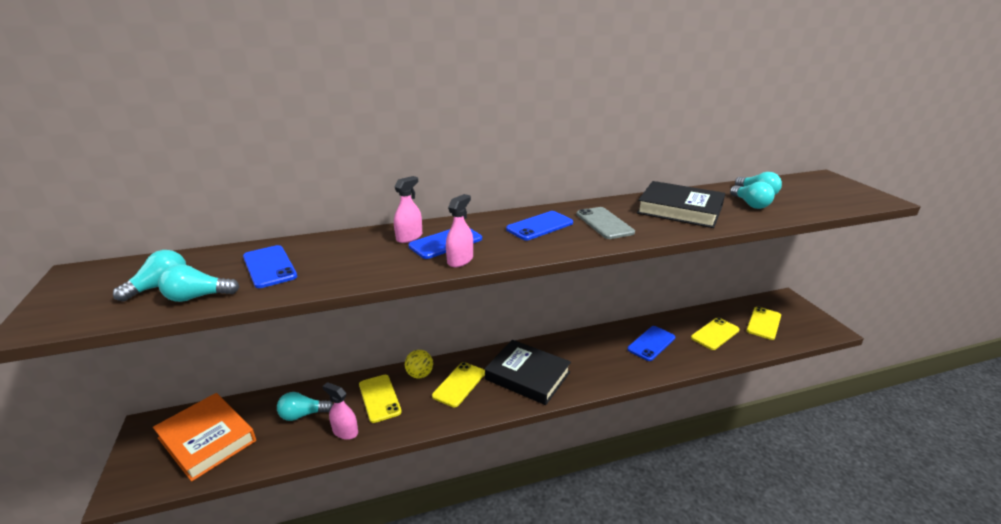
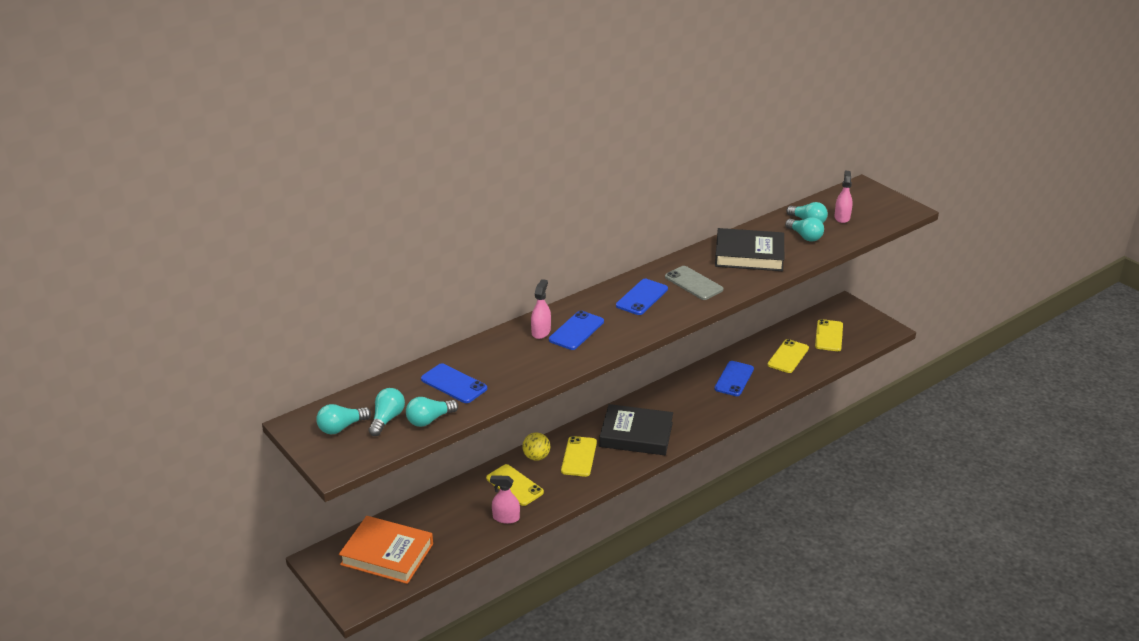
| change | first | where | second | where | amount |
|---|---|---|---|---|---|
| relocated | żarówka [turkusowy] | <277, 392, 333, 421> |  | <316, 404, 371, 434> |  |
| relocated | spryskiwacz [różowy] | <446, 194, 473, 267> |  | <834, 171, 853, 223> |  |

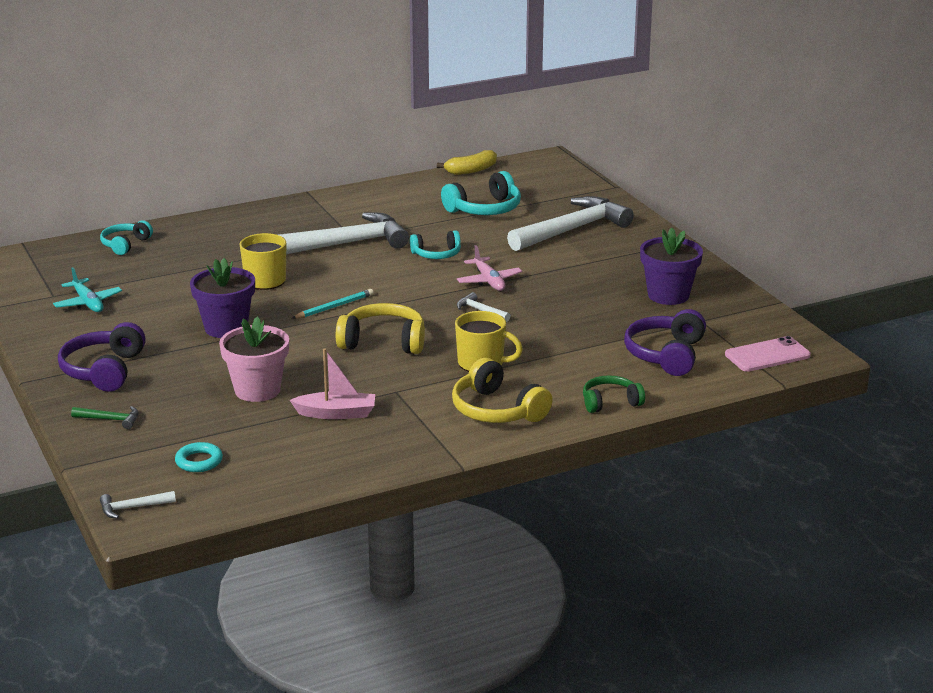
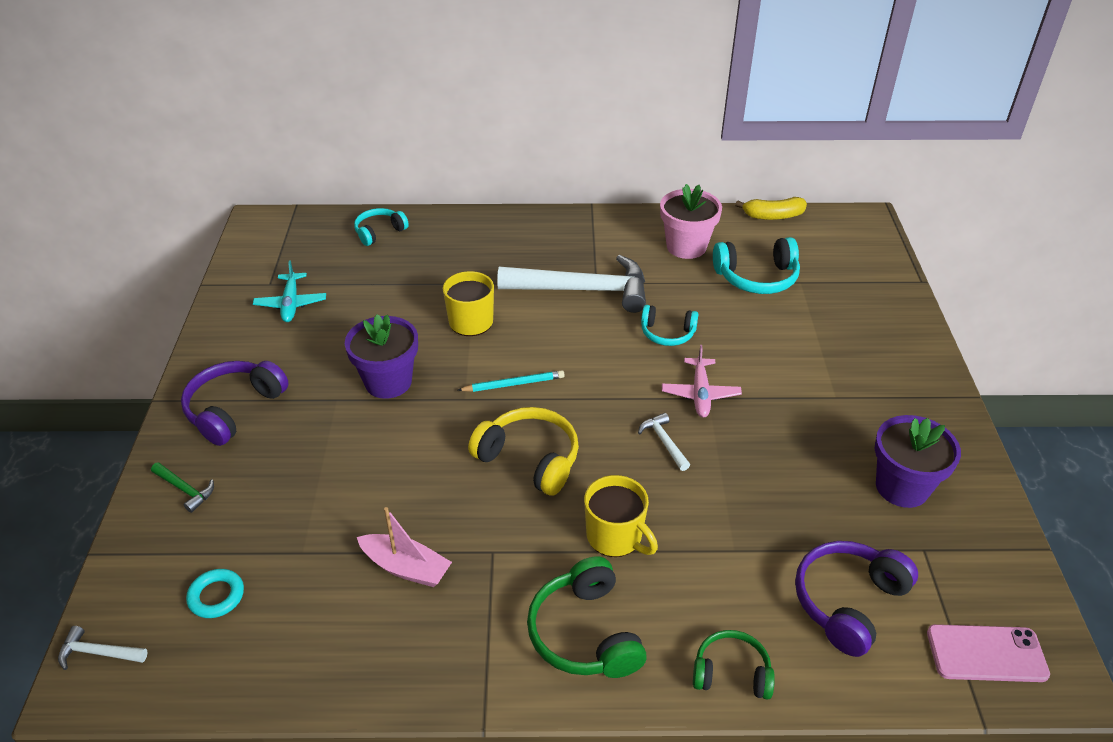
| change | first | where | second | where | amount |
|---|---|---|---|---|---|
| relocated | doniczka [różowy] | <219, 316, 289, 402> |  | <660, 184, 722, 259> |  |
| colour | słuchawki [żółty] | <452, 358, 552, 423> | słuchawki [zielony] | <527, 556, 647, 678> |  |
| missing | młotek [biały] | <507, 196, 634, 251> |  |  |  |

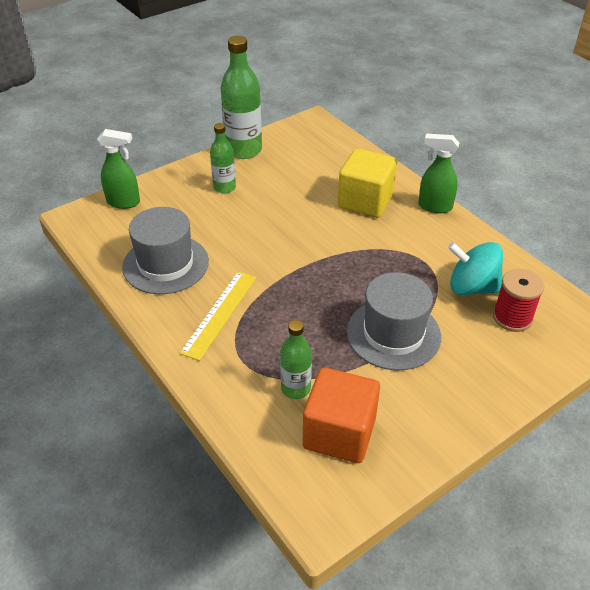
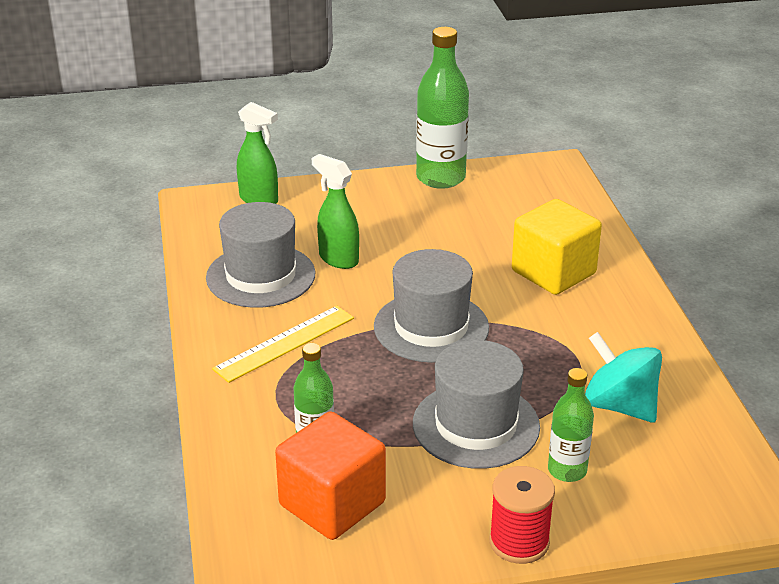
| change | first | where | second | where | amount |
|---|---|---|---|---|---|
| relocated | butelka [zielony] | <210, 123, 236, 194> |  | <548, 368, 594, 482> |  |
| relocated | spryskiwacz [zielony] | <418, 134, 459, 213> |  | <312, 154, 359, 269> |  |
| relocated | szpulka [czerwony] | <493, 269, 544, 332> |  | <489, 466, 555, 564> |  |
| appeared |  |  | kapelusz [szary] | <374, 249, 489, 363> |  |

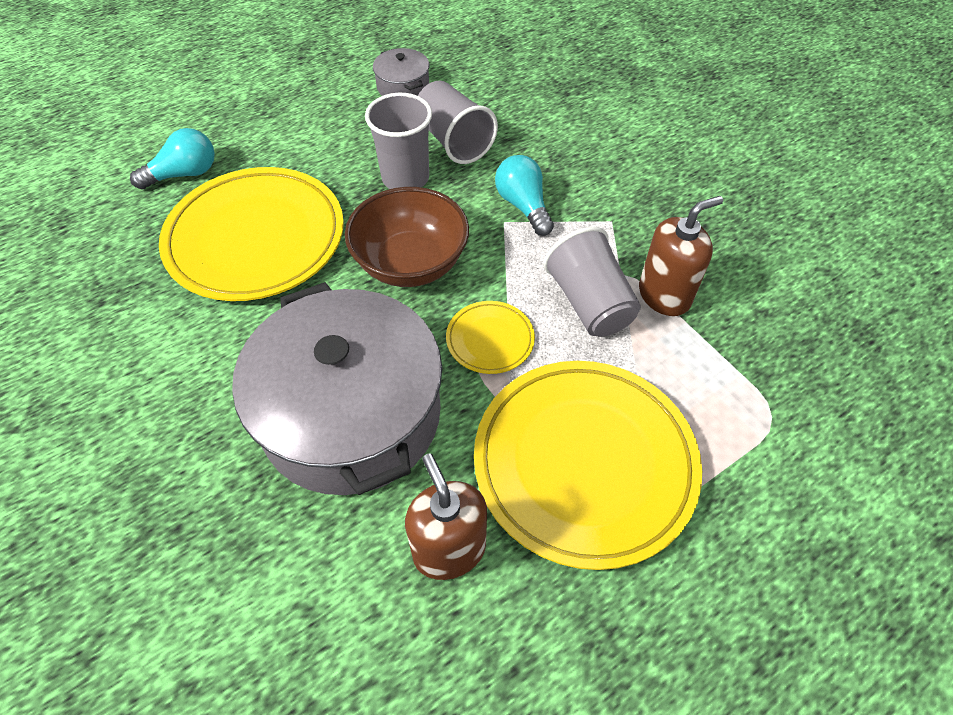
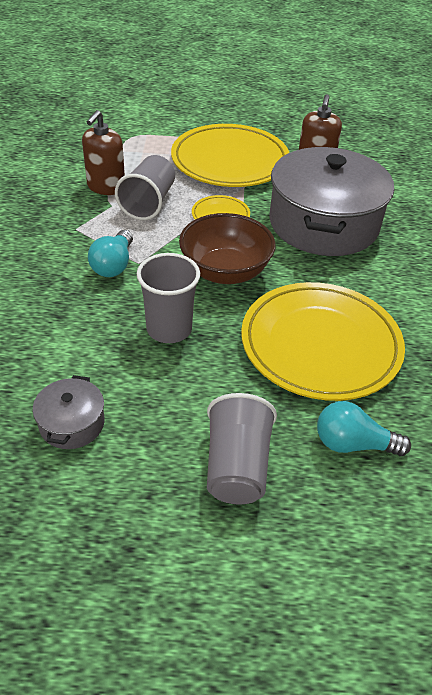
| change | first | where | second | where | amount |
|---|---|---|---|---|---|
| relocated | szklanka [szary] | <418, 81, 498, 164> |  | <207, 393, 277, 504> |  |
| spun | dozownik mydła [brązowy] | <639, 196, 723, 316> |  | <82, 110, 125, 195> | 75 degrees counterclockwise |

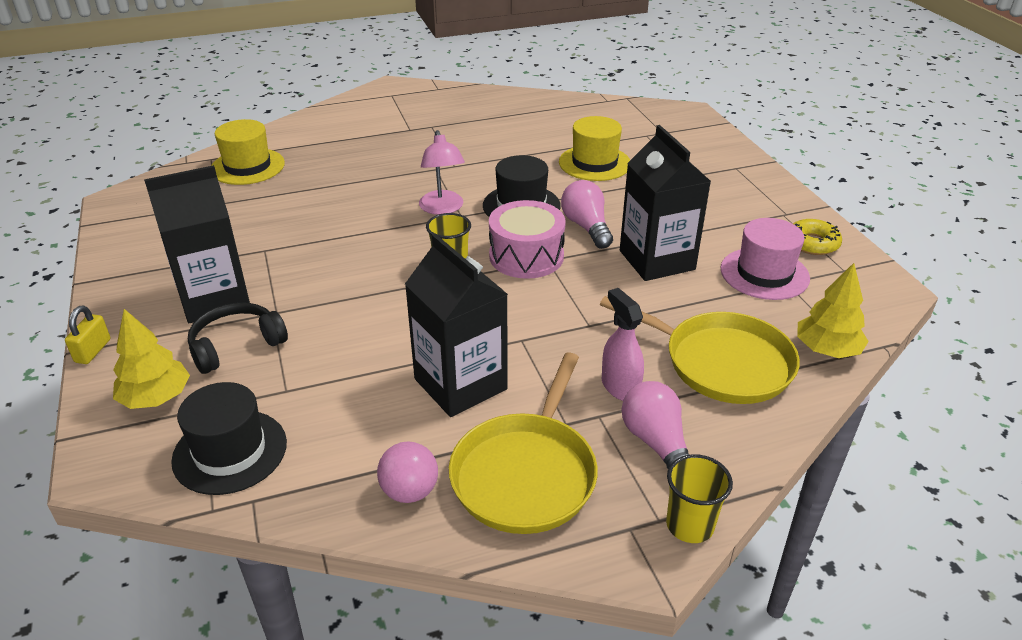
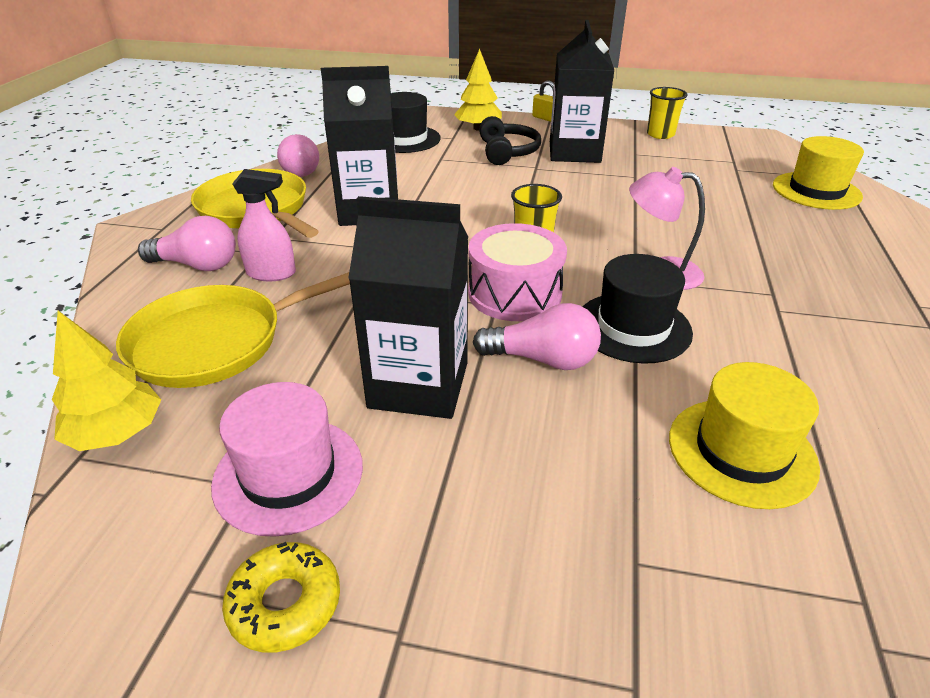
| change | first | where | second | where | amount |
|---|---|---|---|---|---|
| relocated | szklanka [żółty] | <666, 454, 733, 543> |  | <647, 87, 688, 139> |  |

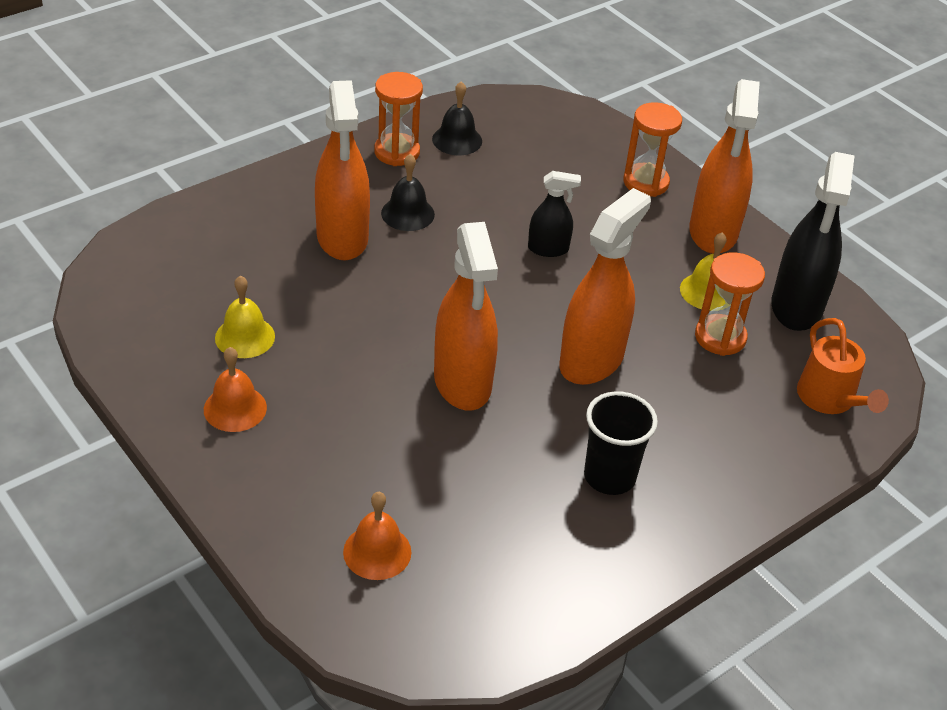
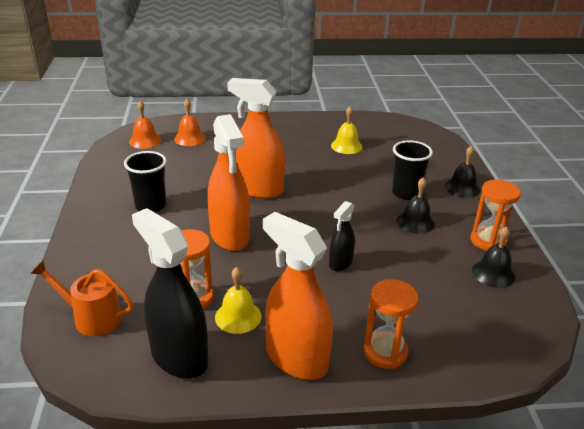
| change | first | where | second | where | amount |
|---|---|---|---|---|---|
| relocated | dzwonek [pomarańczowy] | <204, 347, 267, 432> |  | <129, 101, 161, 149> |  |
| exchanged | spryskiwacz [pomarańczowy] | <315, 80, 370, 260> | szklanka [czarny] | <392, 140, 433, 200> |  |
| appeared |  |  | dzwonek [czarny] | <445, 145, 480, 198> |  |

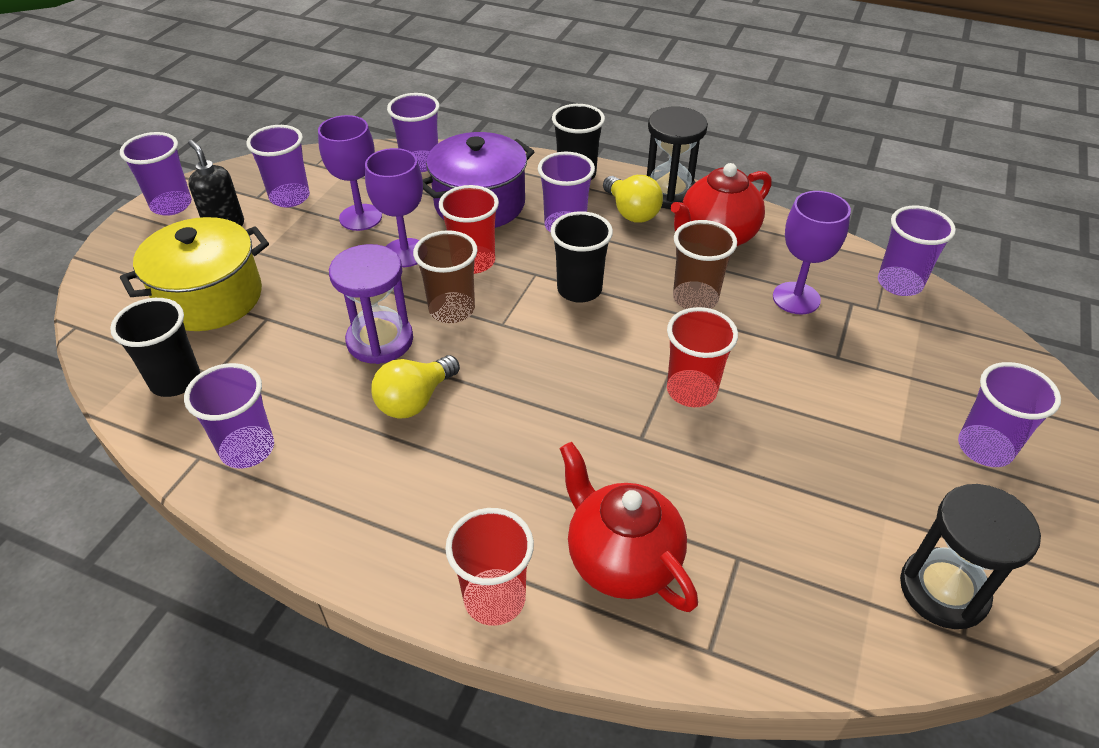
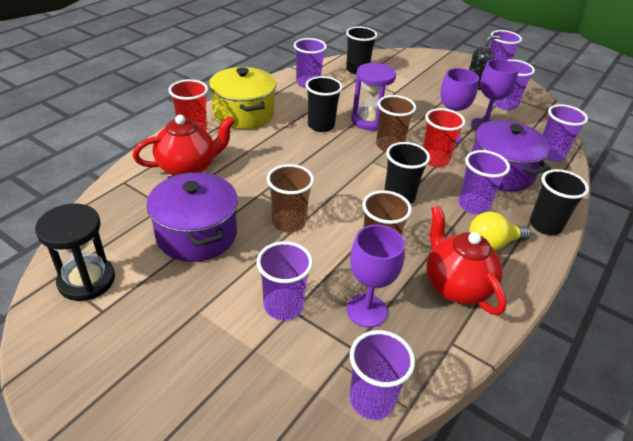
| change | first | where | second | where | amount |
|---|---|---|---|---|---|
| relocated | garnek [żółty] | <120, 217, 269, 331> |  | <209, 67, 276, 129> |  |
| exchanged | żarówka [żółty] | <371, 355, 460, 418> | szklanka [czarny] | <305, 76, 343, 132> |  |
| missing | klepsydra [czarny] | <647, 106, 708, 209> |  |  |  |
| colour | szklanka [czerwony] | <667, 307, 738, 407> | szklanka [brązowy] | <267, 164, 314, 233> |  |
| relocated | szklanka [fioletowy] | <958, 362, 1061, 467> |  | <256, 241, 313, 320> |  |
| appeared |  |  | garnek [fioletowy] | <146, 172, 238, 262> |  |

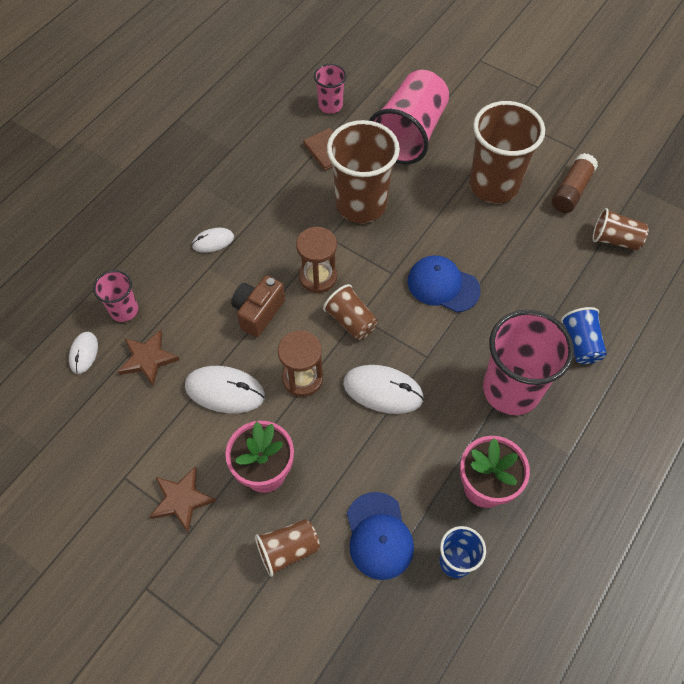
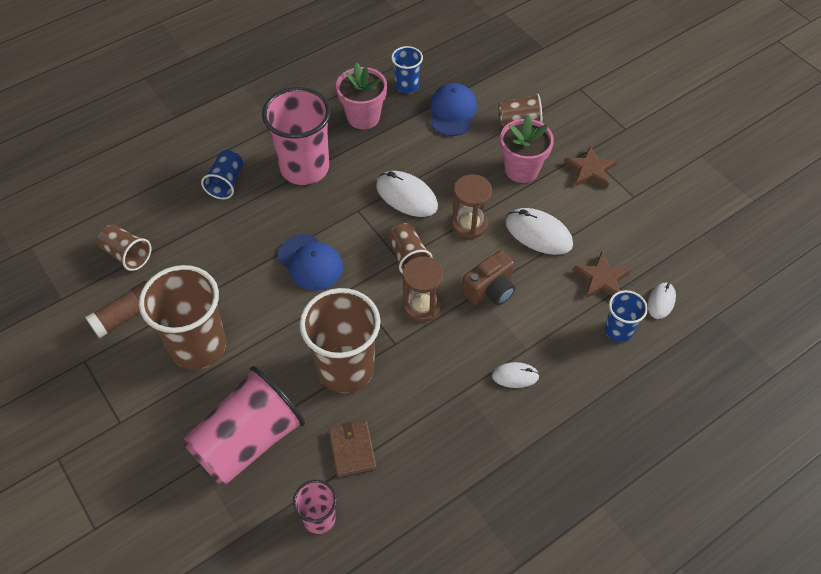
| change | first | where | second | where | amount |
|---|---|---|---|---|---|
| colour | szklanka [różowy] | <93, 270, 138, 322> | szklanka [niebieski] | <605, 290, 648, 342> |  |

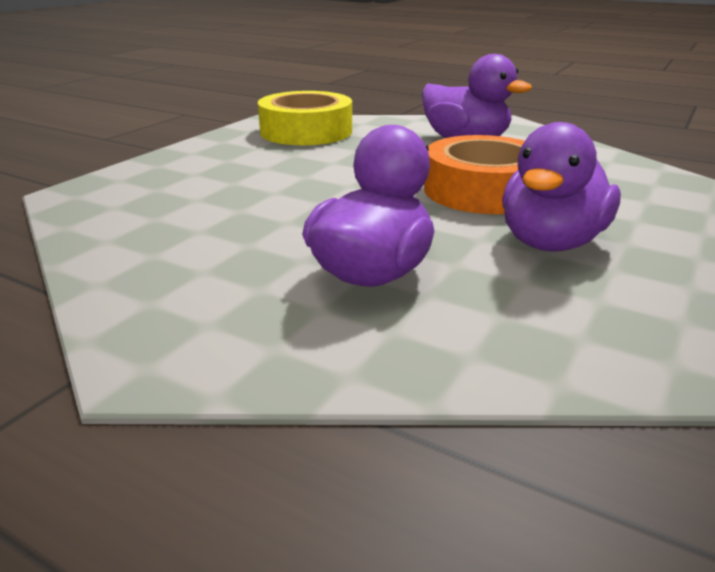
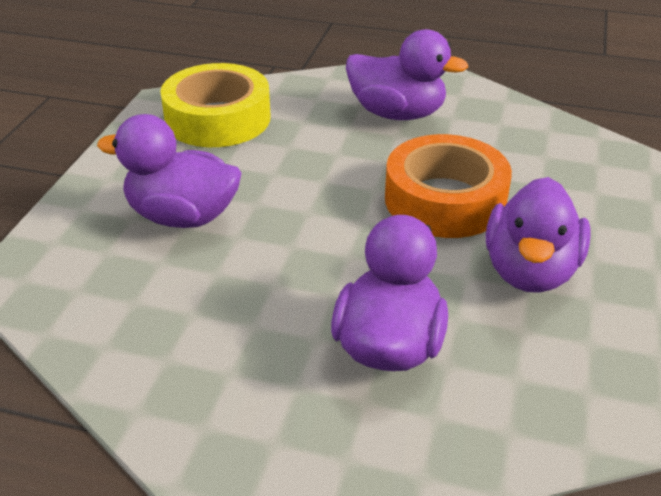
| change | first | where | second | where | amount |
|---|---|---|---|---|---|
| appeared |  |  | kaczka [fioletowy] | <97, 114, 242, 228> |  |

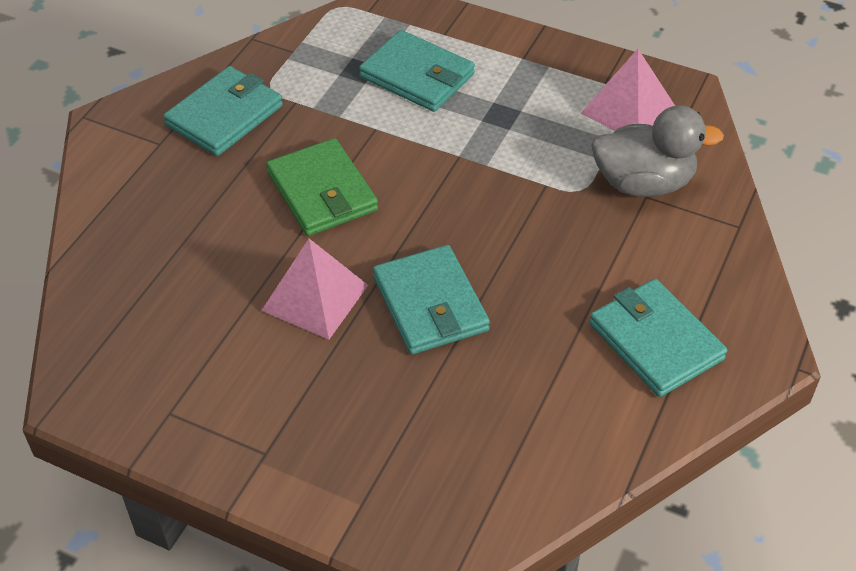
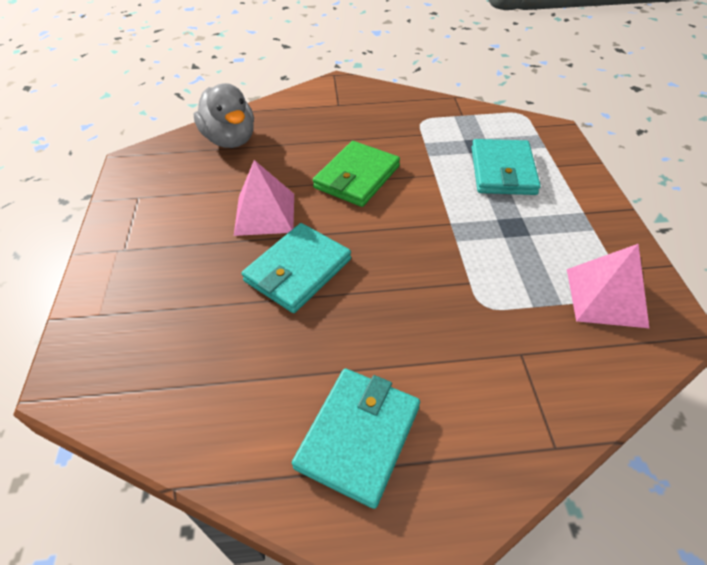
| change | first | where | second | where | amount |
|---|---|---|---|---|---|
| missing | portfel [turkusowy] | <163, 66, 283, 156> |  |  |  |
| relocated | kaczka [szary] | <591, 105, 724, 197> |  | <193, 83, 254, 148> |  |

